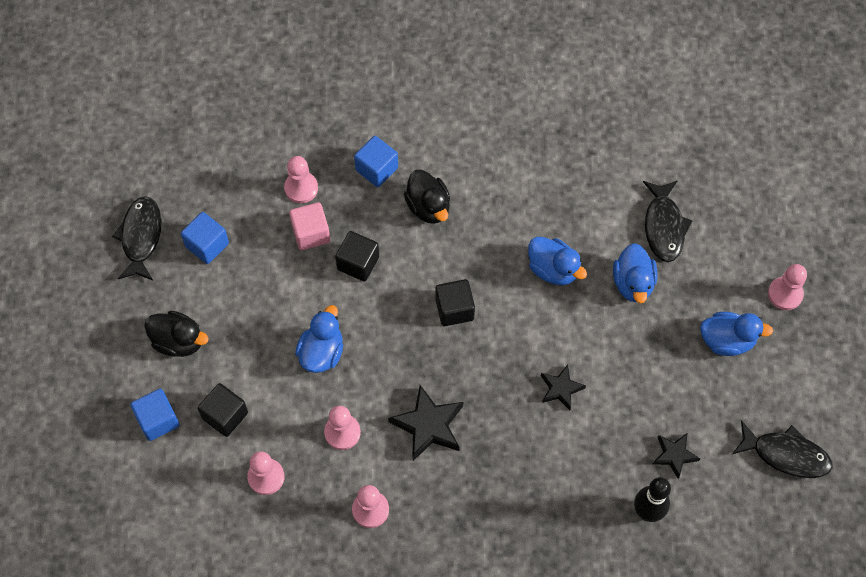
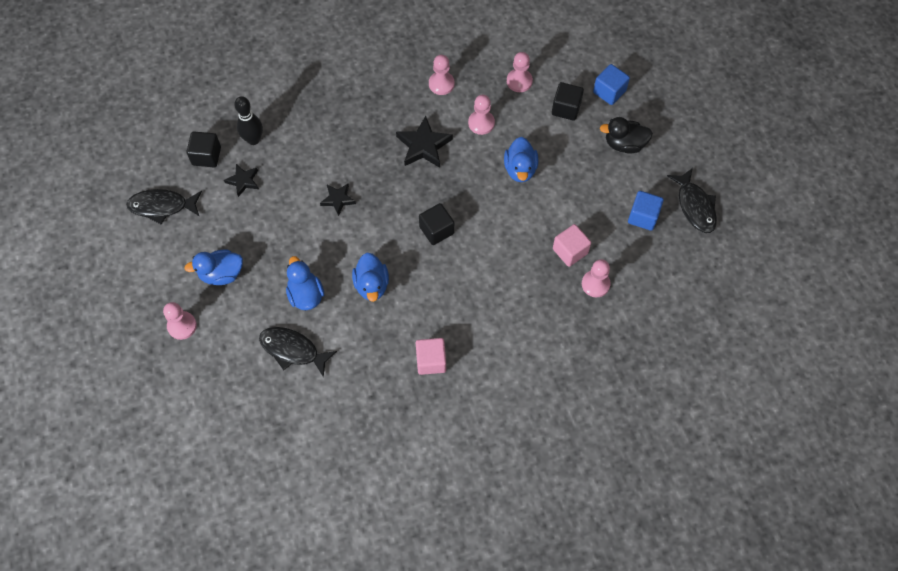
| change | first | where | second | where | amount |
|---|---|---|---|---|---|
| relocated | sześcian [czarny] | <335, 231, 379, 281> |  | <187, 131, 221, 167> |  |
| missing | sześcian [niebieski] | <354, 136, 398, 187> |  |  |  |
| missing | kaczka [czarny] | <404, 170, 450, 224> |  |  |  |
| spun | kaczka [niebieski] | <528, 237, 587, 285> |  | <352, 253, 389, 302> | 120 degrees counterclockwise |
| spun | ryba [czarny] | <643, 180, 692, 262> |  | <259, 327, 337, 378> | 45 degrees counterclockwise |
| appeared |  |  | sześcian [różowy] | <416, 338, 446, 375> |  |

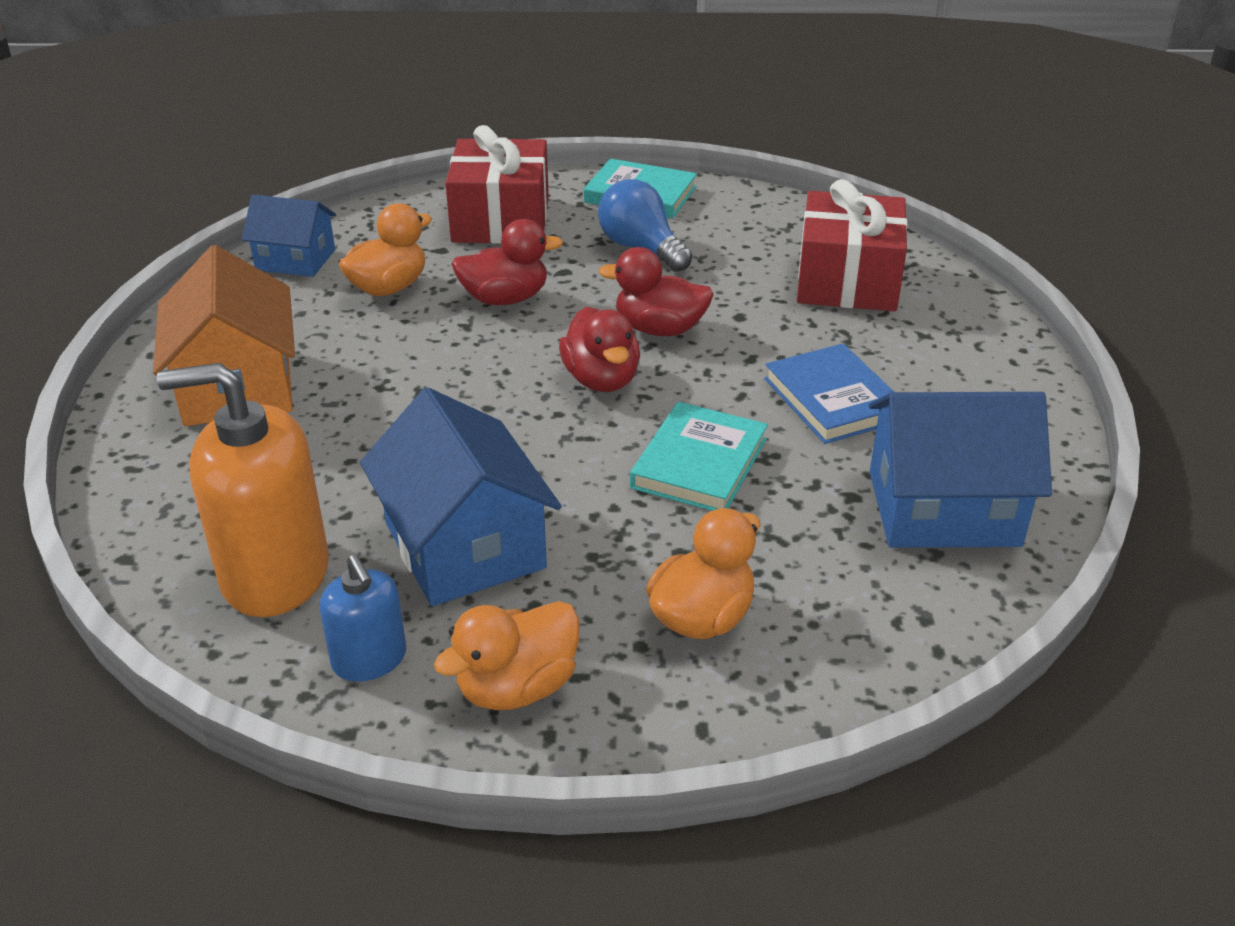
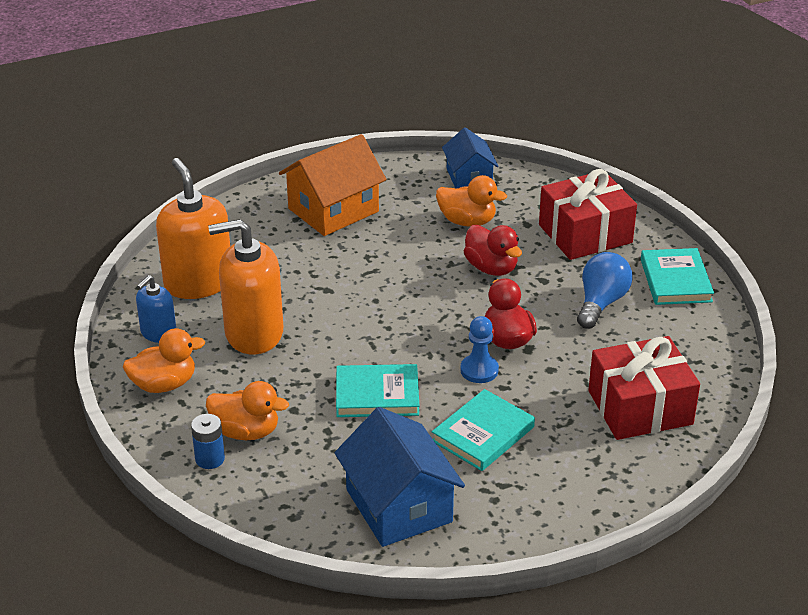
| change | first | where | second | where | amount |
|---|---|---|---|---|---|
| exchanged | domek [niebieski] | <360, 388, 562, 606> | dozownik mydła [pomarańczowy] | <208, 219, 283, 354> |  |
| spun | kaczka [pomarańczowy] | <434, 601, 580, 710> |  | <123, 328, 205, 393> | 135 degrees clockwise |
| missing | kaczka [czerwony] | <559, 307, 640, 392> |  |  |  |
| colour | książka [niebieski] | <764, 344, 894, 444> | książka [turkusowy] | <432, 389, 535, 471> |  |
| appeared |  |  | bateria [niebieski] | <191, 414, 225, 469> |  |
| appeared |  |  | pionek [niebieski] | <460, 316, 499, 383> |  |

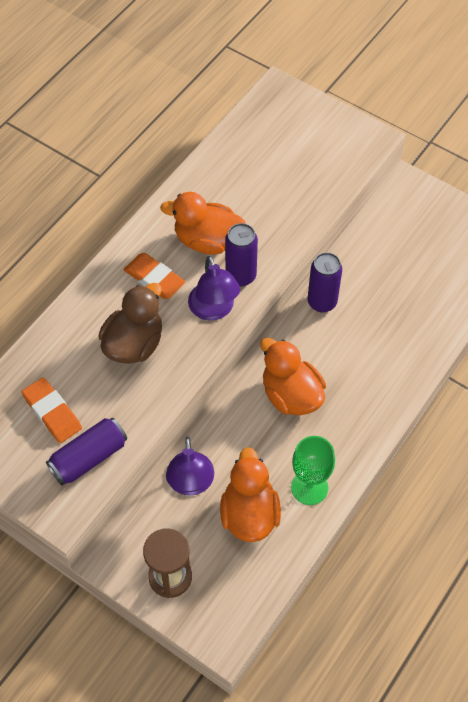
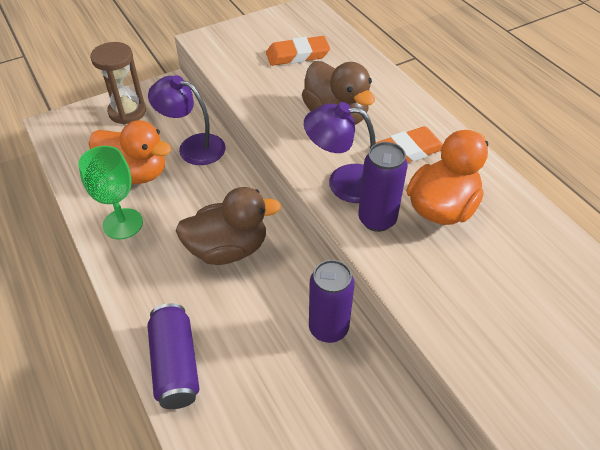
| change | first | where | second | where | amount |
|---|---|---|---|---|---|
| relocated | puszka [fioletowy] | <46, 418, 127, 486> |  | <148, 303, 200, 409> |  |
| colour | kaczka [pomarańczowy] | <260, 338, 326, 415> | kaczka [brązowy] | <175, 187, 281, 265> |  |

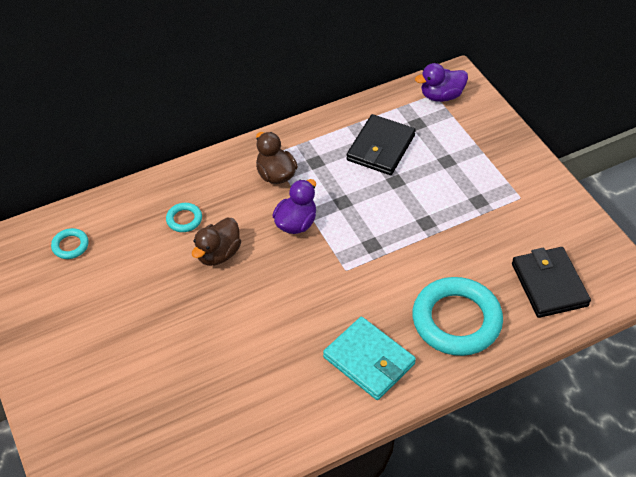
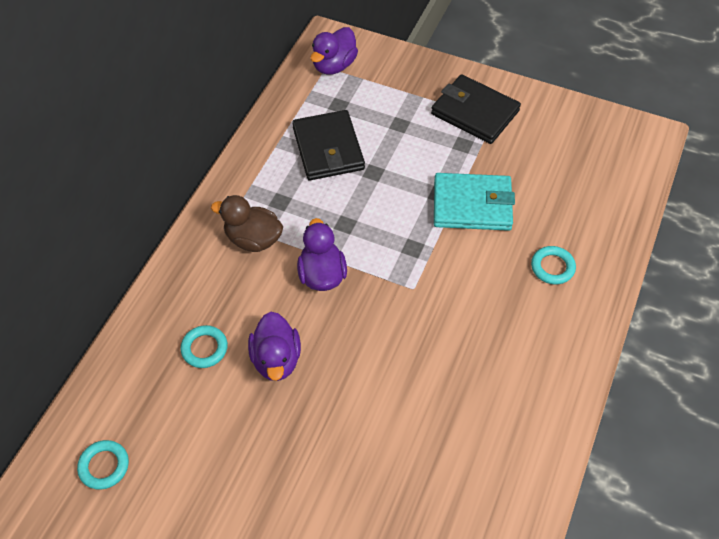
| change | first | where | second | where | amount |
|---|---|---|---|---|---|
| colour | kaczka [brązowy] | <192, 218, 241, 266> | kaczka [fioletowy] | <248, 312, 301, 381> |  |
| relocated | portfel [turkusowy] | <323, 317, 416, 400> |  | <434, 173, 515, 231> |  |
| size | pierścień [turkusowy] | <412, 277, 503, 356> |  | <531, 246, 576, 285> | x0.44 |
| relocated | portfel [czarny] | <512, 247, 591, 318> |  | <431, 74, 521, 144> |  |

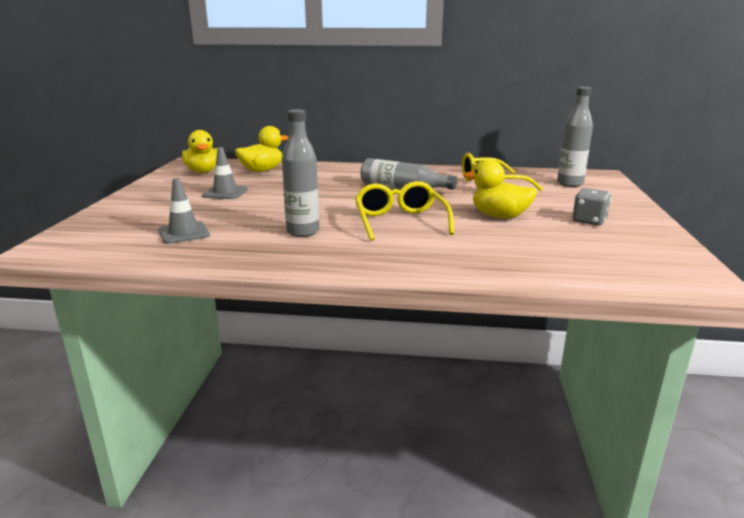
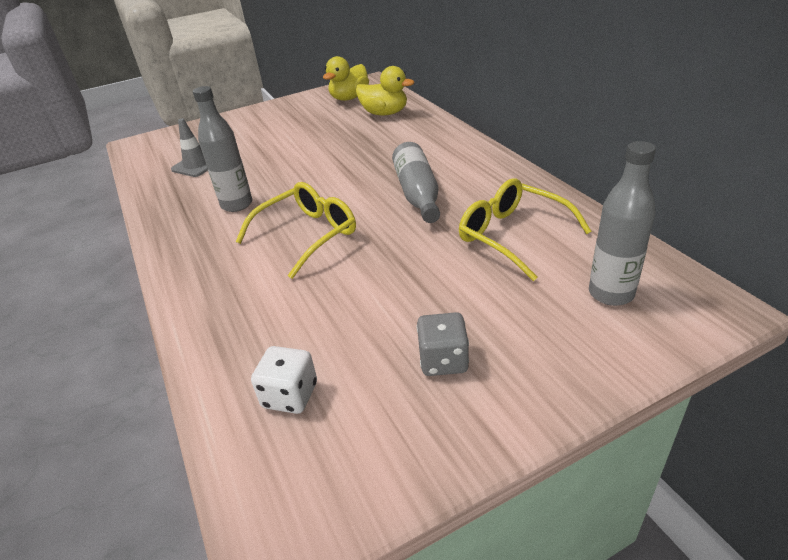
| change | first | where | second | where | amount |
|---|---|---|---|---|---|
| missing | pachołek [szary] | <202, 147, 248, 199> |  |  |  |
| missing | kaczka [żółty] | <464, 160, 537, 218> |  |  |  |
| appeared |  |  | kostka do gry [biały] | <251, 346, 317, 414> |  |

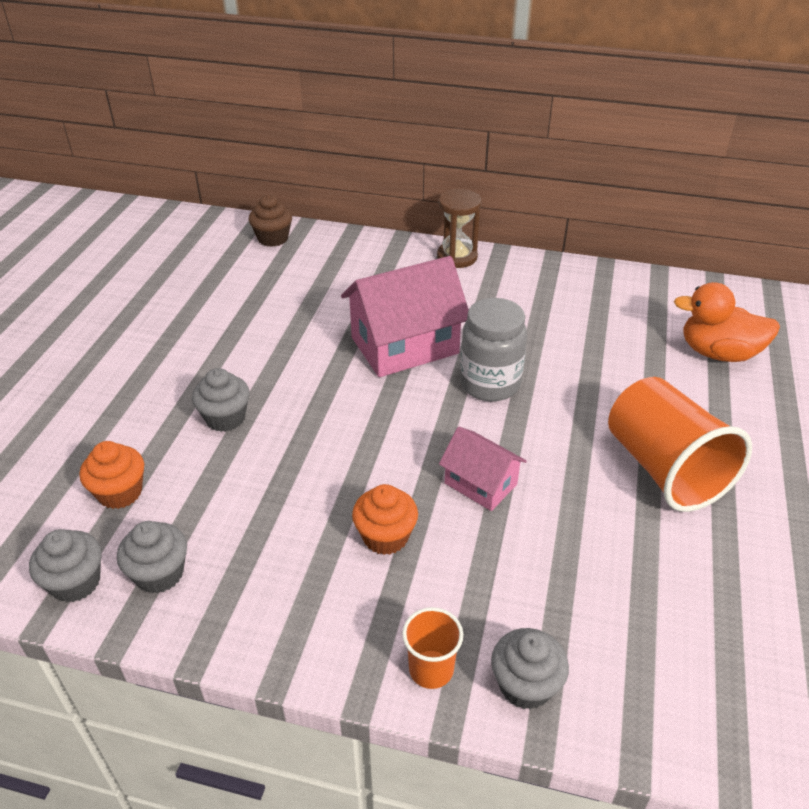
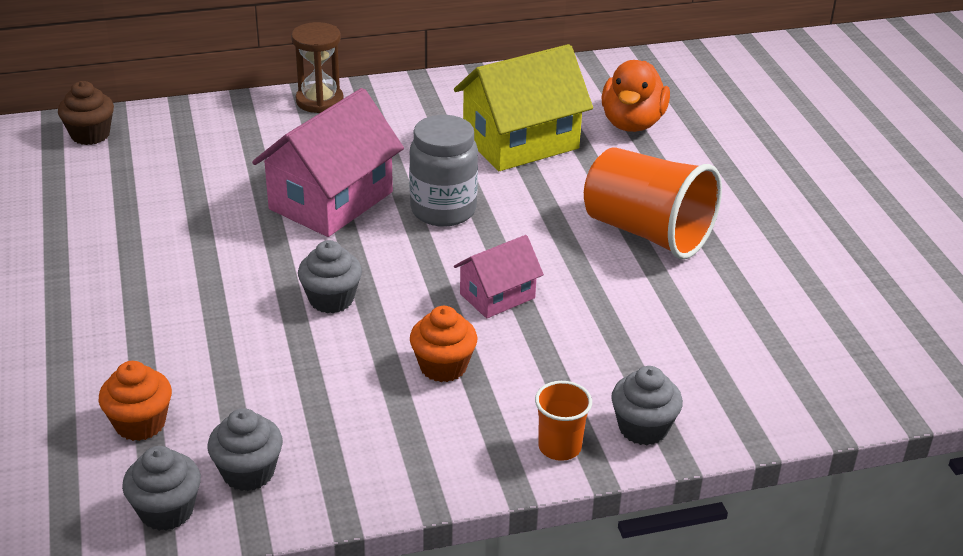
| change | first | where | second | where | amount |
|---|---|---|---|---|---|
| relocated | muffinka [szary] | <192, 368, 250, 432> |  | <298, 240, 362, 313> |  |
| spun | domek [różowy] | <439, 427, 527, 511> |  | <454, 235, 544, 318> | 45 degrees counterclockwise |
| spun | kaczka [pomarańczowy] | <674, 282, 780, 362> |  | <601, 60, 670, 132> | 60 degrees counterclockwise |
| appeared |  |  | domek [żółty] | <454, 44, 593, 171> |  |

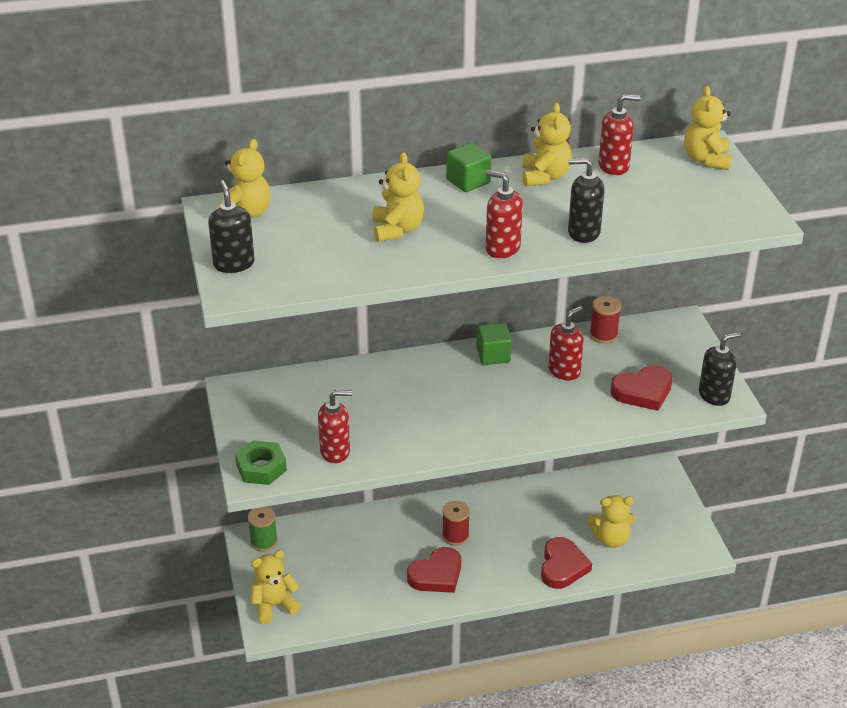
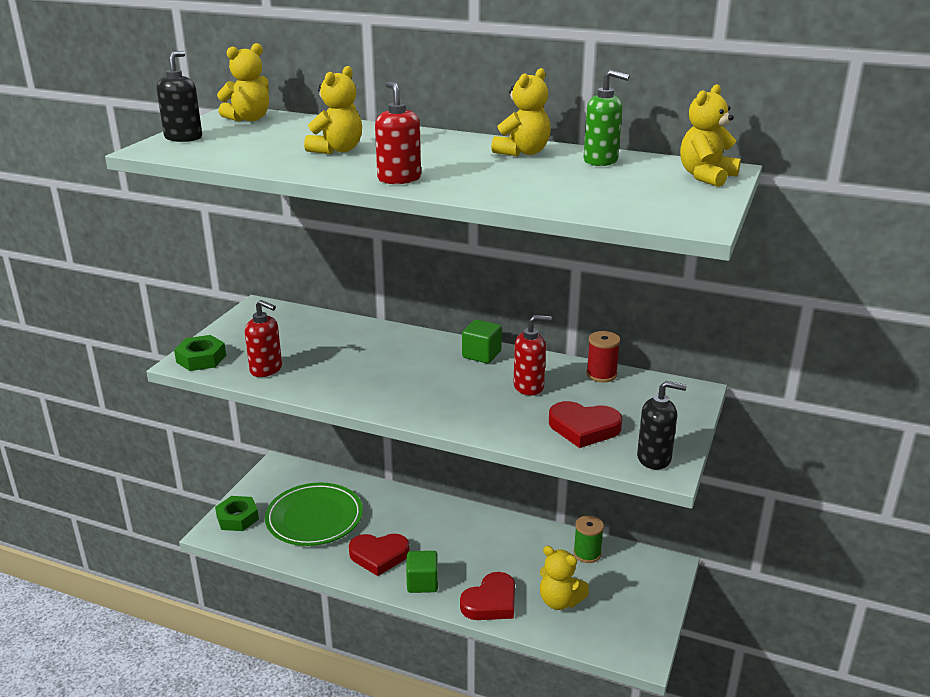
| change | first | where | second | where | amount |
|---|---|---|---|---|---|
| relocated | szpulka [zielony] | <248, 507, 278, 552> |  | <573, 515, 604, 563> |  |
| exchanged | miś [żółty] | <251, 550, 301, 624> | nakrętka [zielony] | <215, 496, 259, 531> |  |
| missing | szpulka [czerwony] | <442, 501, 470, 546> |  |  |  |
| relocated | sześcian [zielony] | <446, 143, 491, 192> |  | <406, 551, 438, 593> |  |
| missing | dozownik mydła [czarny] | <568, 158, 604, 243> |  |  |  |
| colour | dozownik mydła [czerwony] | <599, 94, 640, 175> | dozownik mydła [zielony] | <584, 70, 630, 166> |  |
| appeared |  |  | talerz [zielony] | <265, 483, 363, 546> |  |

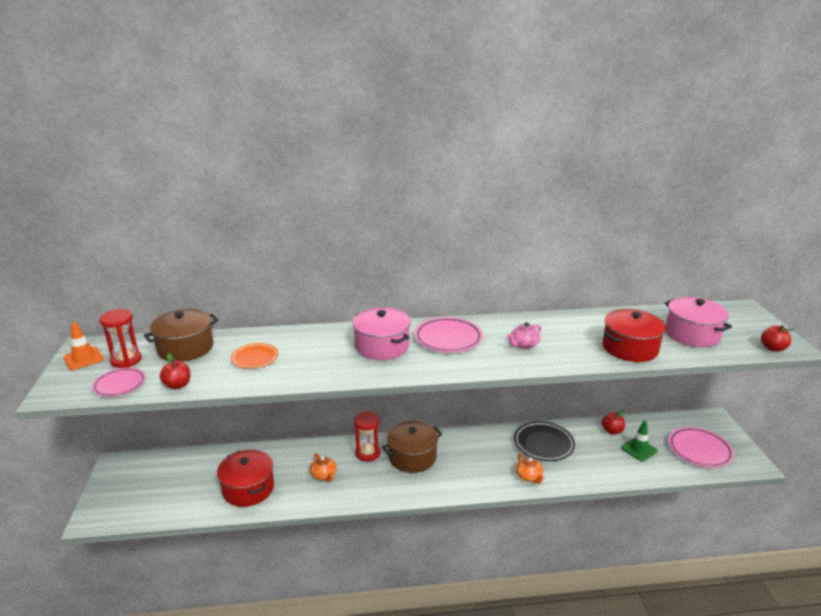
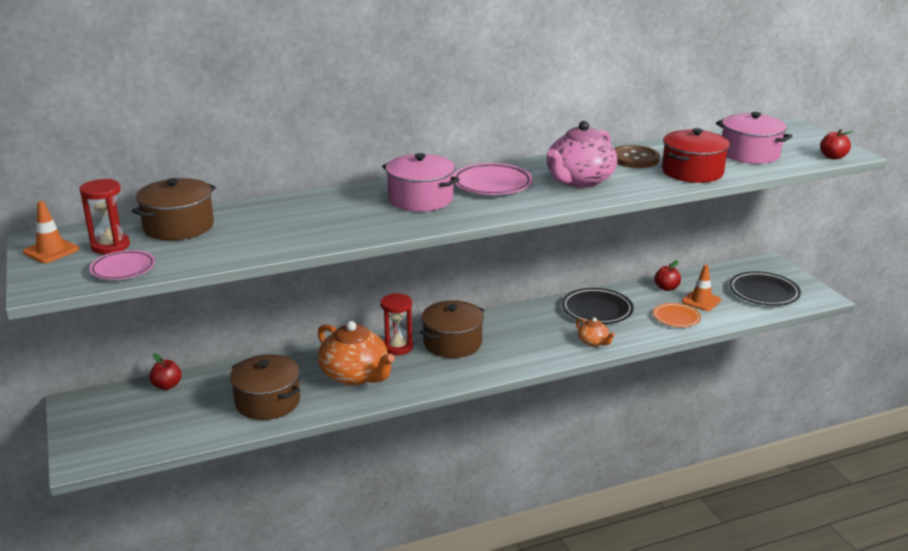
| change | first | where | second | where | amount |
|---|---|---|---|---|---|
| relocated | jabłko [czerwony] | <160, 354, 190, 390> |  | <149, 354, 182, 390> |  |
| colour | garnek [czerwony] | <217, 450, 274, 507> | garnek [brązowy] | <230, 354, 300, 420> |  |
| relocated | talerz [pomarańczowy] | <231, 343, 278, 369> |  | <653, 303, 701, 327> |  |
| size | imbryk [pomarańczowy] | <310, 453, 337, 482> |  | <318, 321, 395, 386> | x2.10 |
| size | imbryk [różowy] | <508, 322, 541, 349> |  | <547, 121, 617, 188> | x2.10 |
| colour | pachołek [zielony] | <621, 421, 658, 462> | pachołek [pomarańczowy] | <682, 265, 721, 311> |  |
| colour | talerz [różowy] | <668, 427, 734, 468> | talerz [czarny] | <729, 271, 801, 305> |  |
| appeared |  |  | guzik [brązowy] | <614, 145, 660, 168> |  |

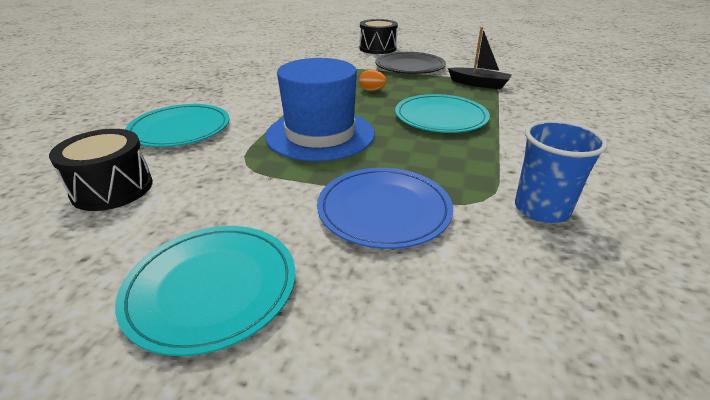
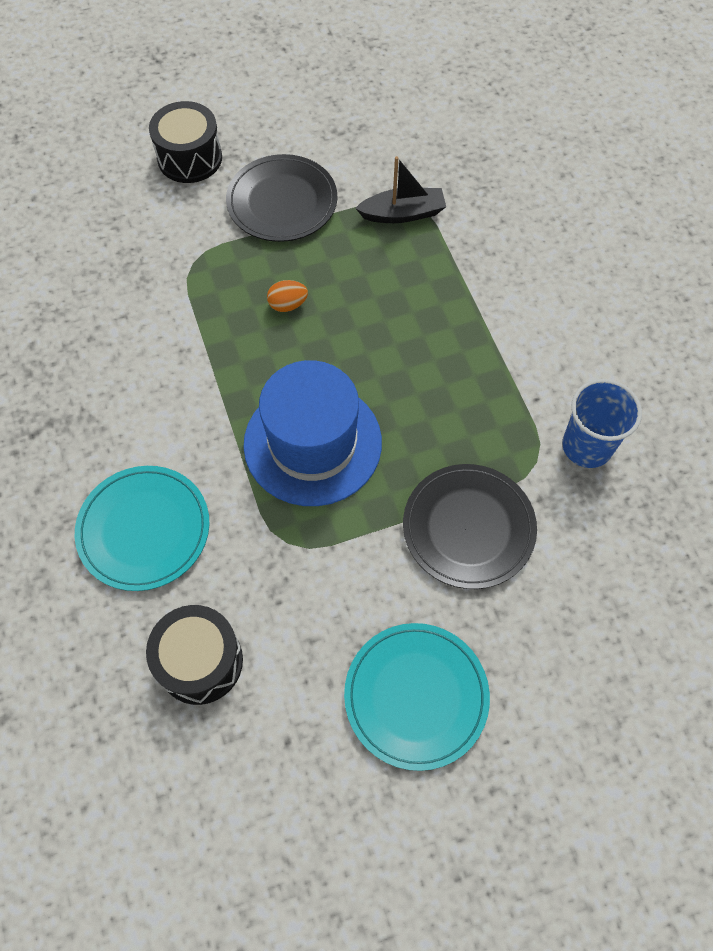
| change | first | where | second | where | amount |
|---|---|---|---|---|---|
| colour | talerz [niebieski] | <317, 168, 453, 249> | talerz [czarny] | <403, 464, 537, 589> |  |
| missing | talerz [turkusowy] | <395, 94, 490, 133> |  |  |  |

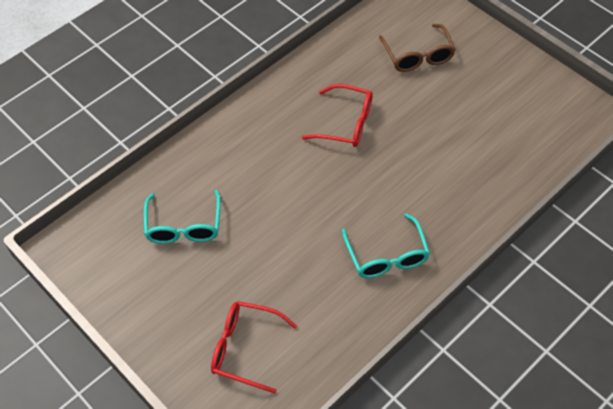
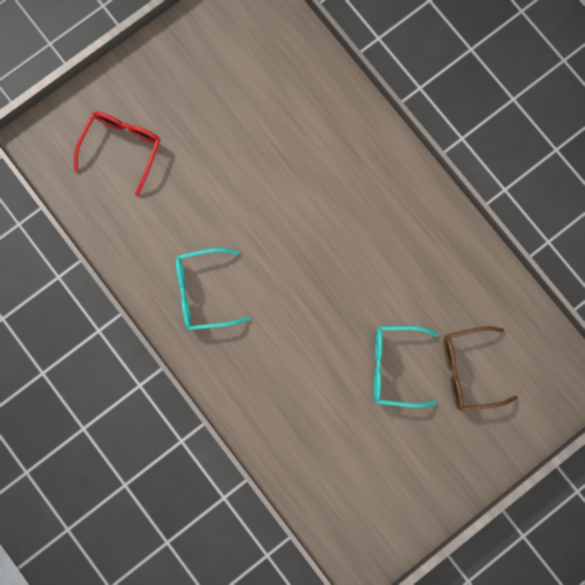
| change | first | where | second | where | amount |
|---|---|---|---|---|---|
| relocated | okulary [turkusowy] | <144, 190, 221, 244> |  | <374, 326, 438, 408> |  |
| missing | okulary [czerwony] | <302, 84, 373, 147> |  |  |  |

